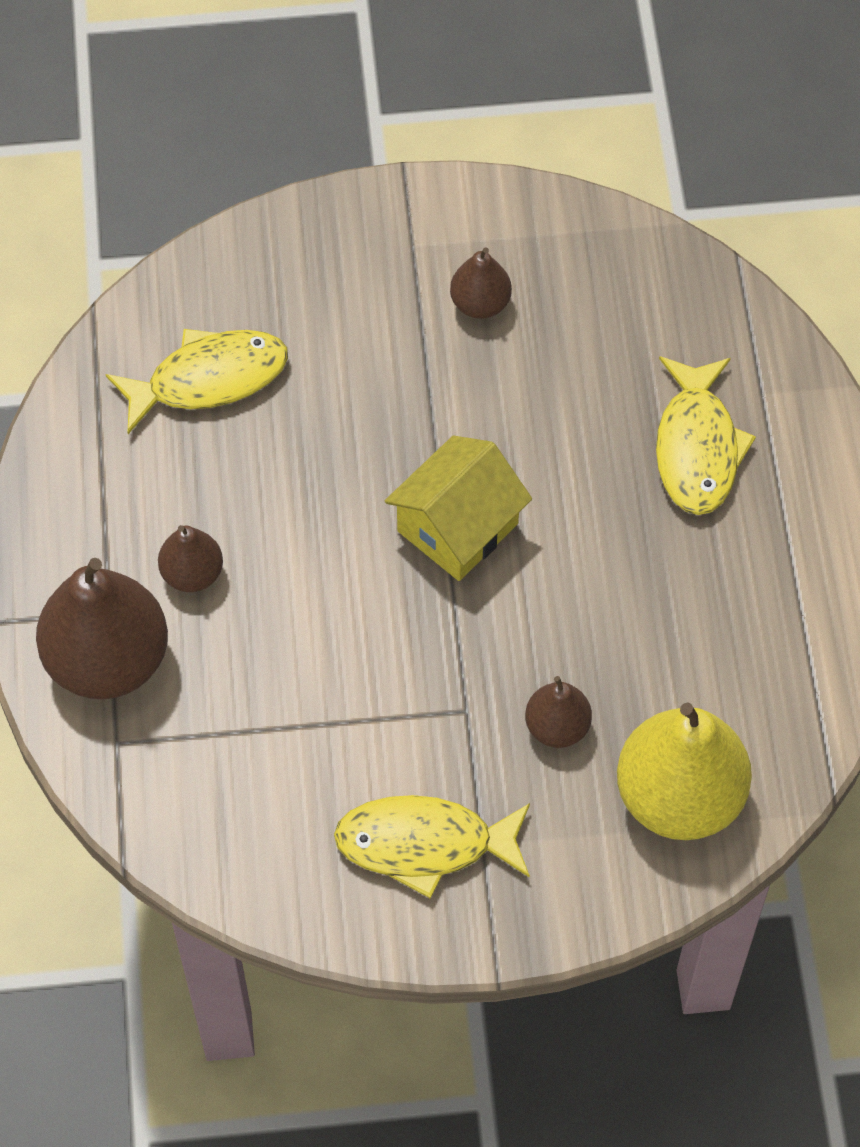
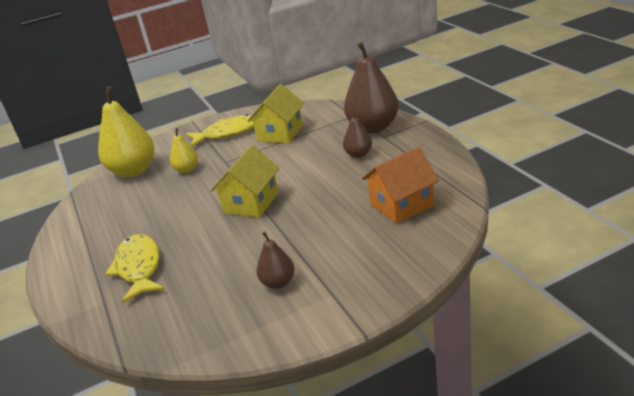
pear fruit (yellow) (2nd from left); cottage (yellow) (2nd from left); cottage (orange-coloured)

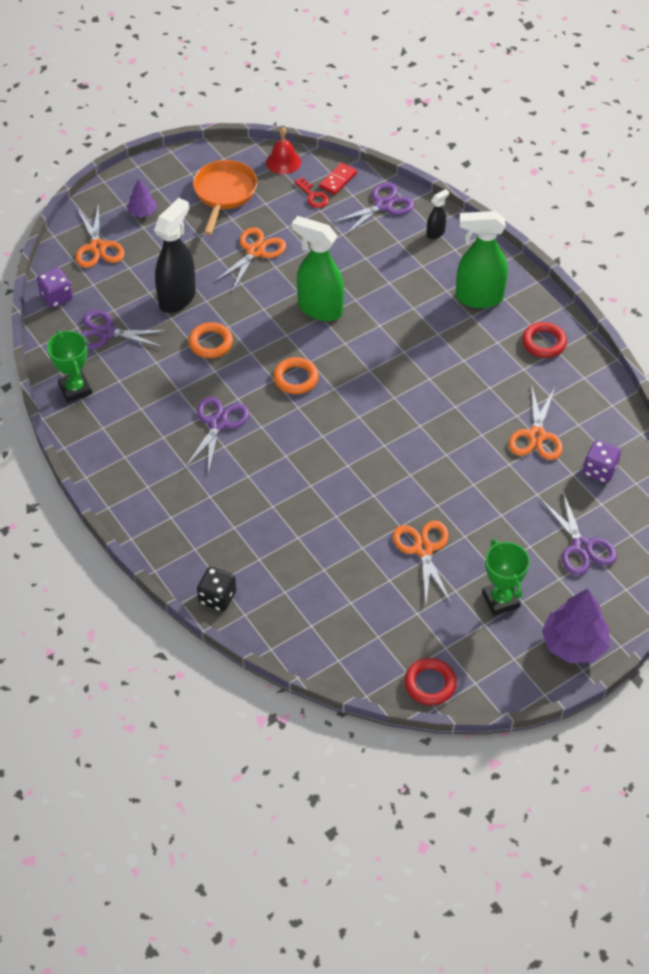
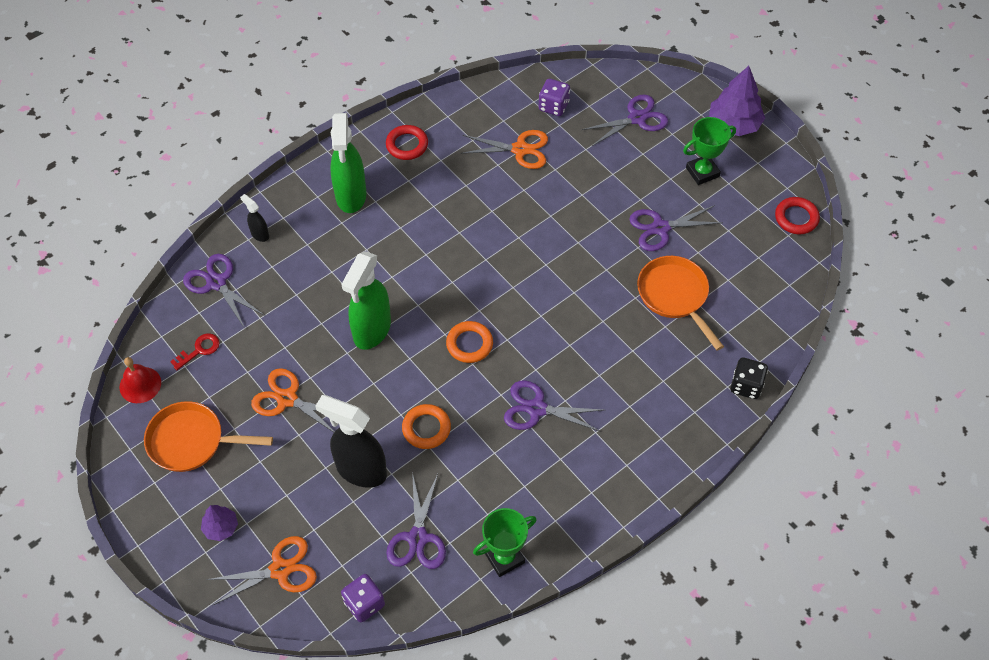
shears (royal purple) (5th from left); pan (orange-coloured) (2nd from left); domino piece (red)

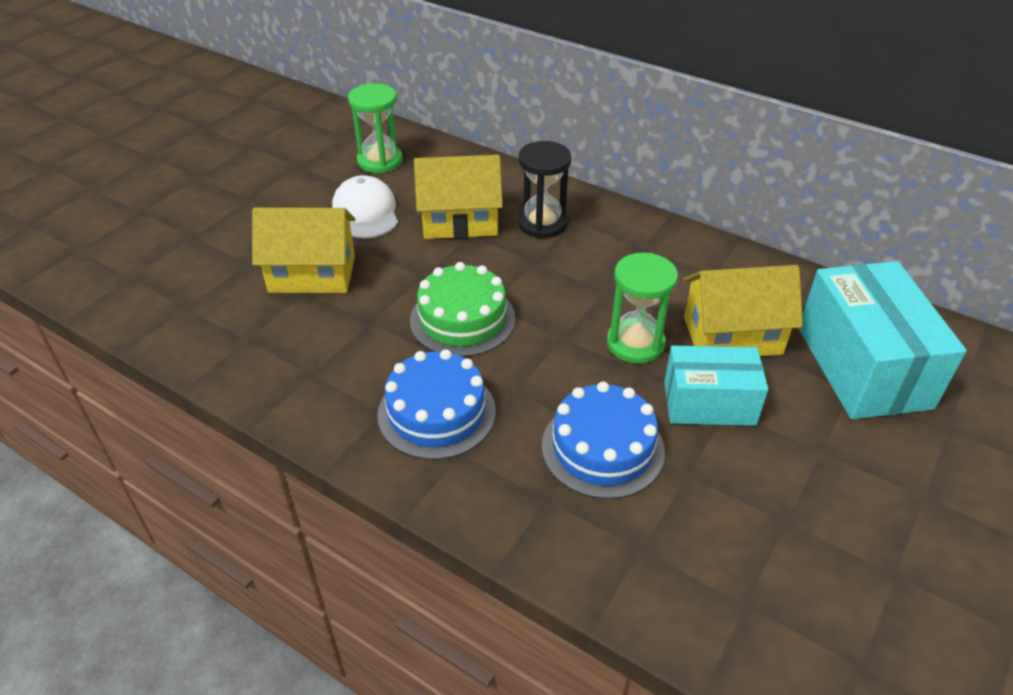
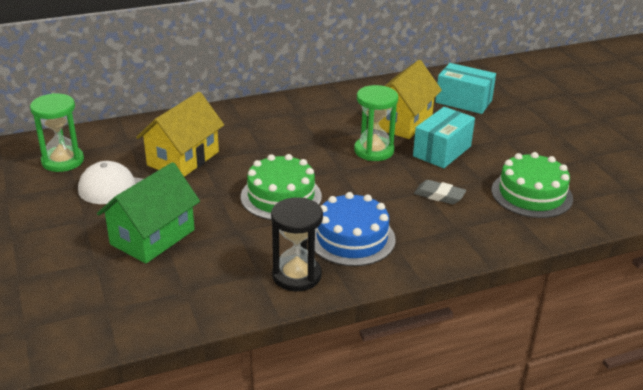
cottage (emerald); sandglass (jet-black); gum eraser (grey); box (turquoise) (2nd from left); layer cake (emerald) (2nd from left)

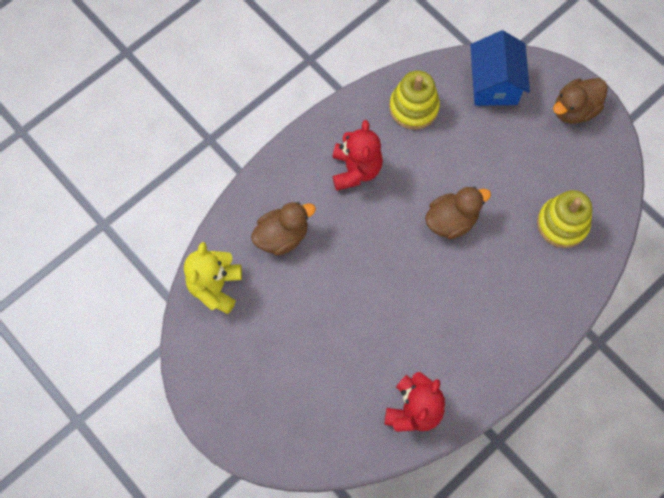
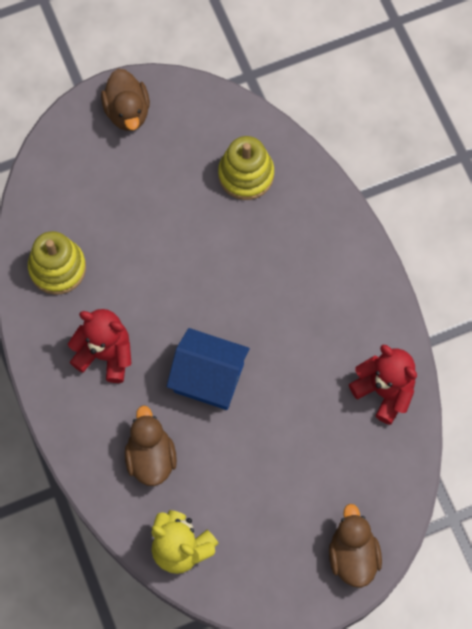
cottage (blue); toy duck (dark brown) (3rd from left)

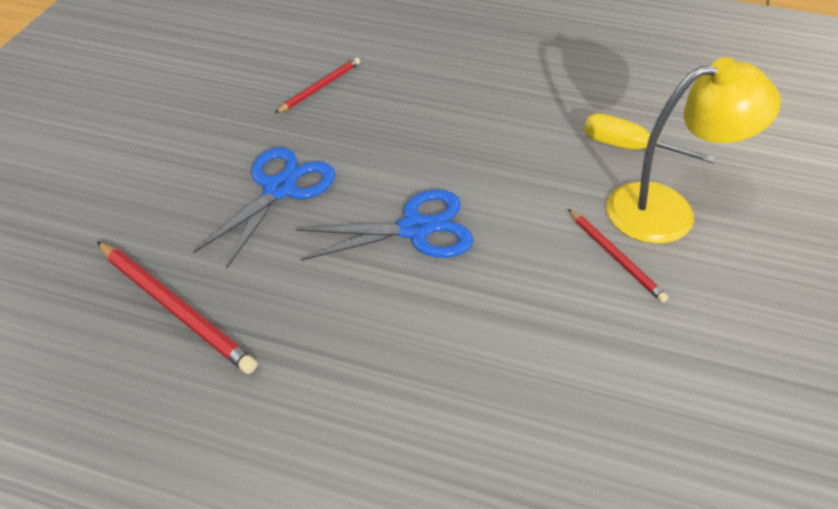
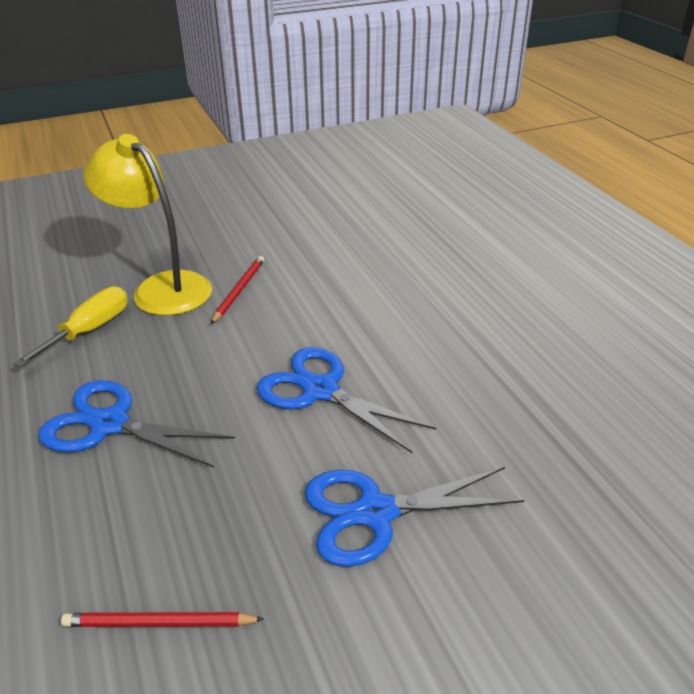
hand screwdriver (yellow); shears (blue) (1st from left); lead pencil (red) (1st from left in the first image)

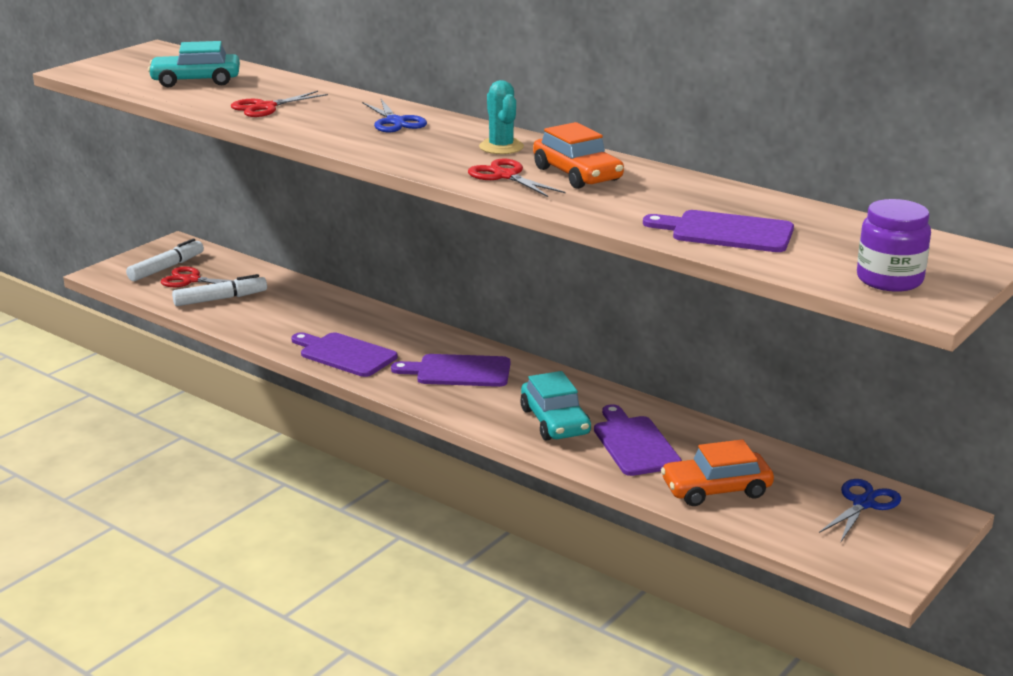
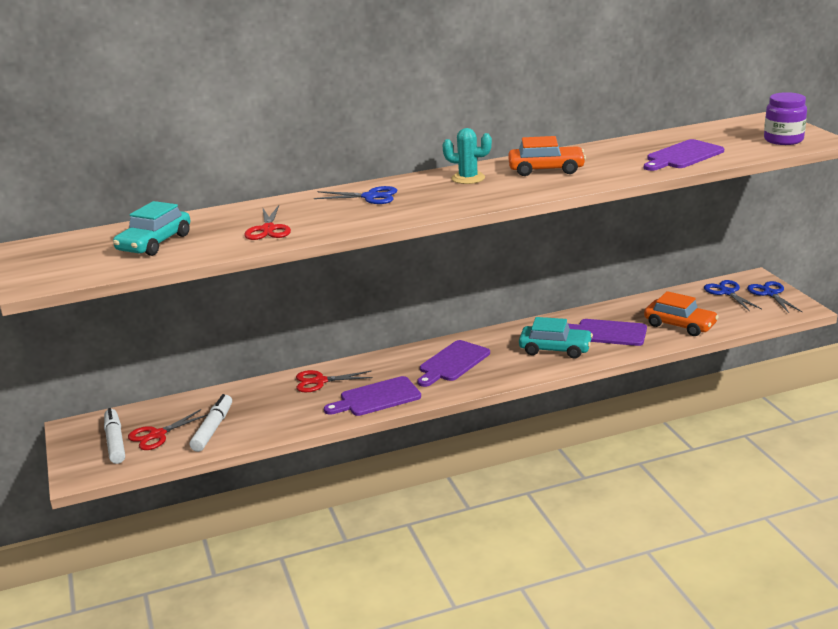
shears (red) (3rd from left); toy car (orange-coloured) (2nd from left); shears (blue) (3rd from left)

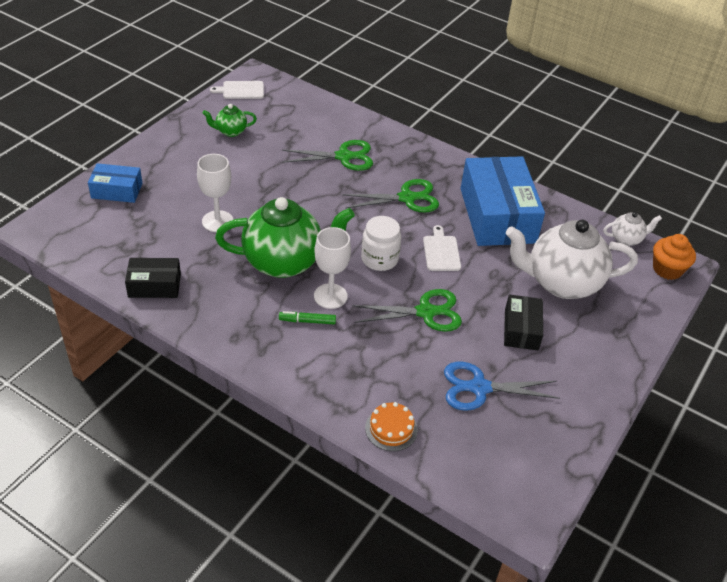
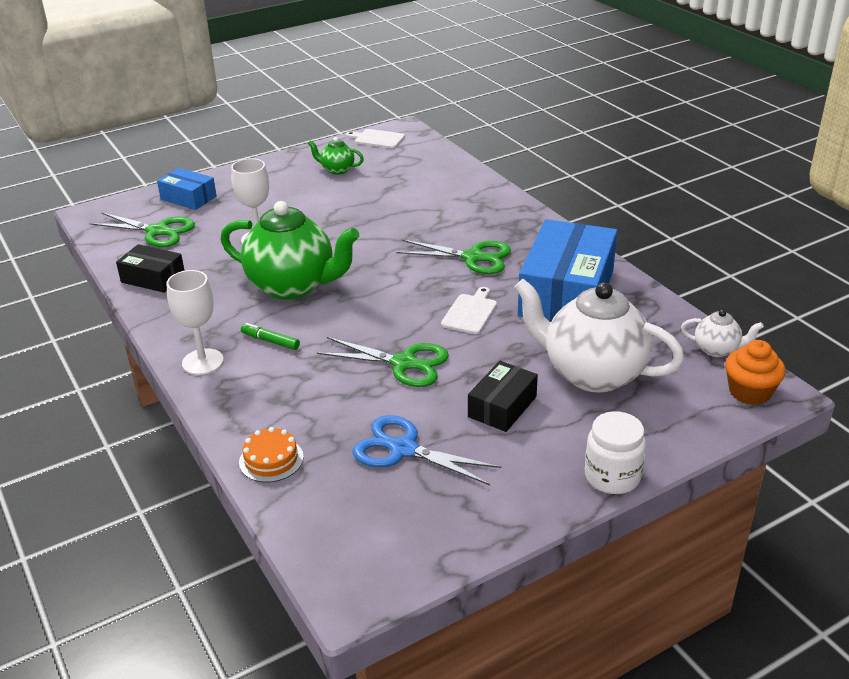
shears (emerald) (1st from left); chalice (white) (1st from left); jar (white)

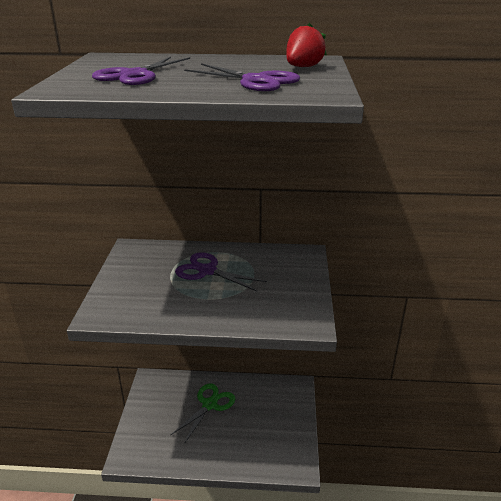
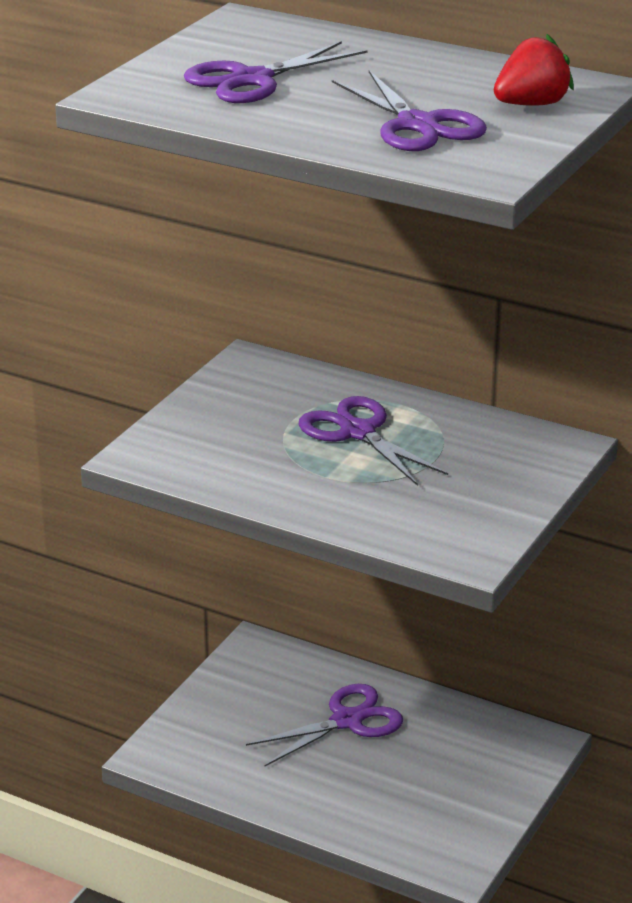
shears (royal purple) (2nd from left)

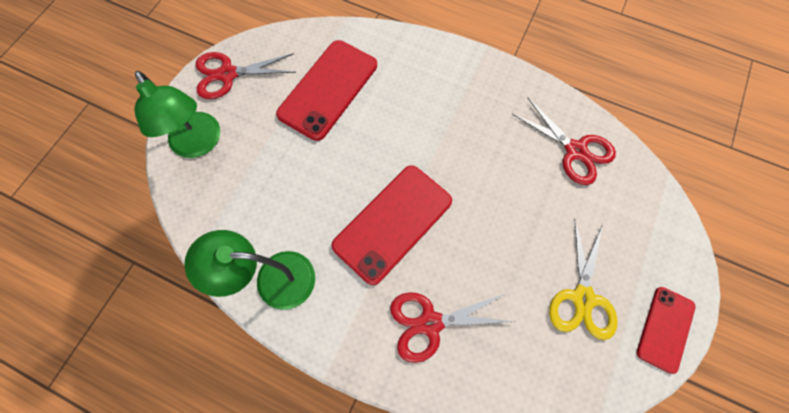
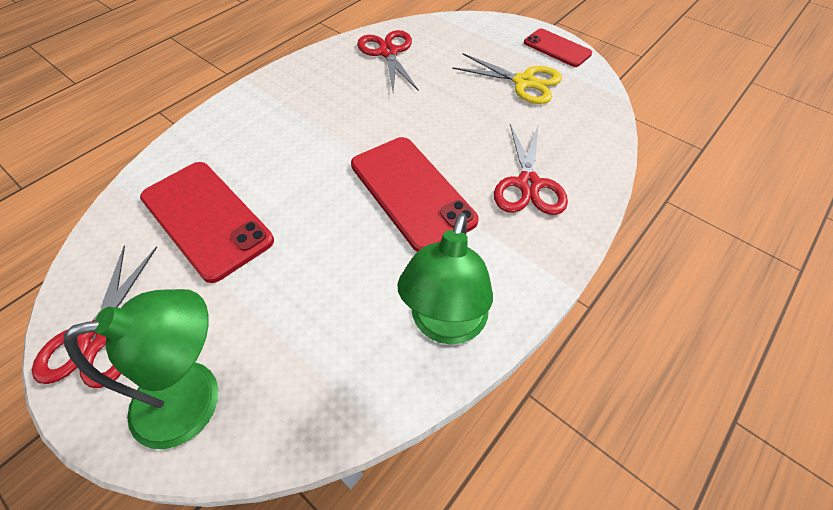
shears (red) (2nd from left)

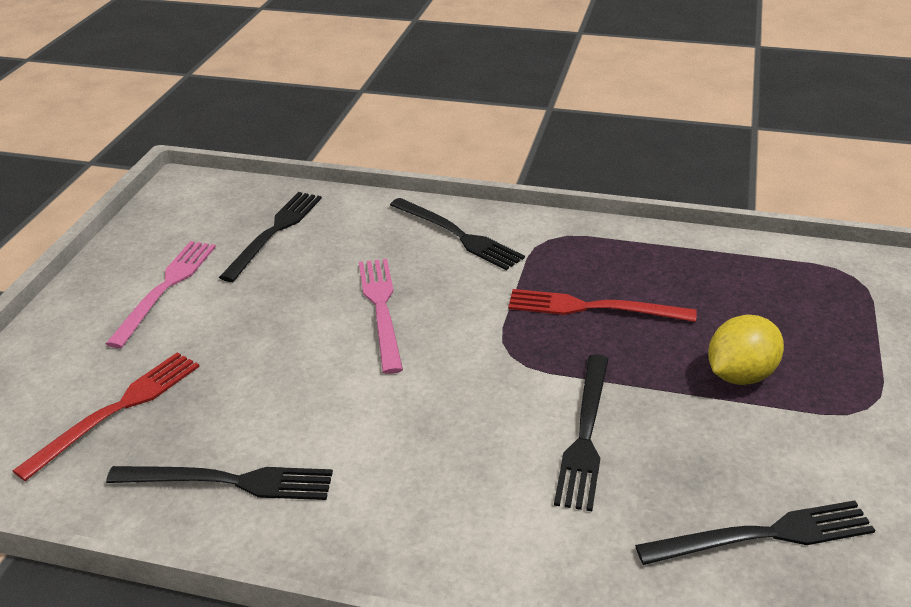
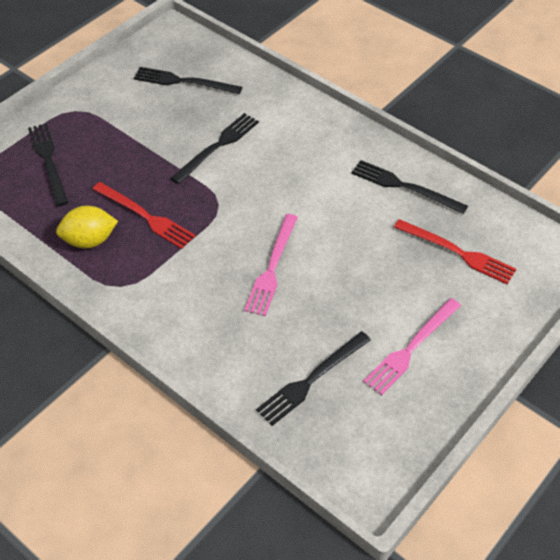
table fork (jet-black) (1st from left); lemon (yellow); table fork (red) (2nd from left)

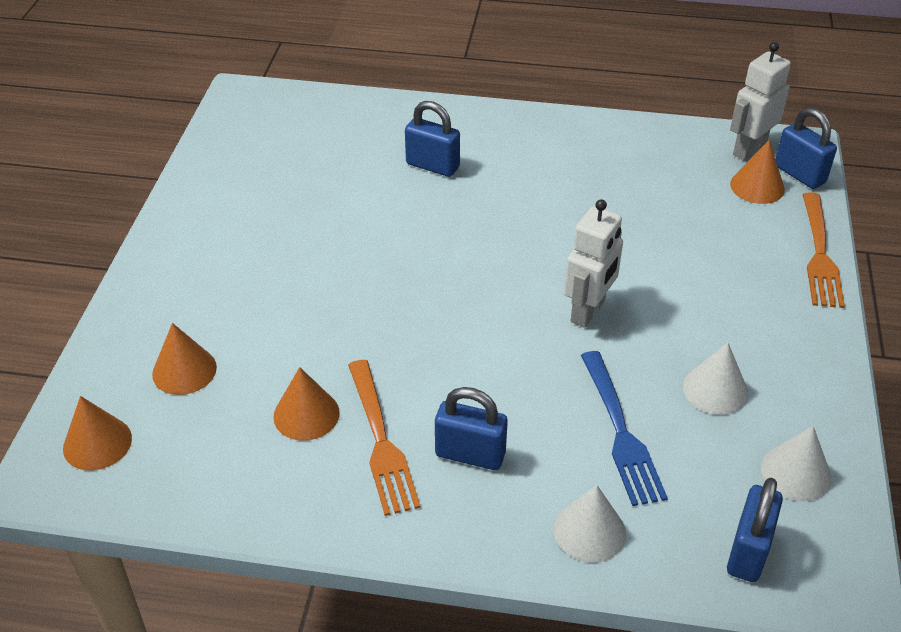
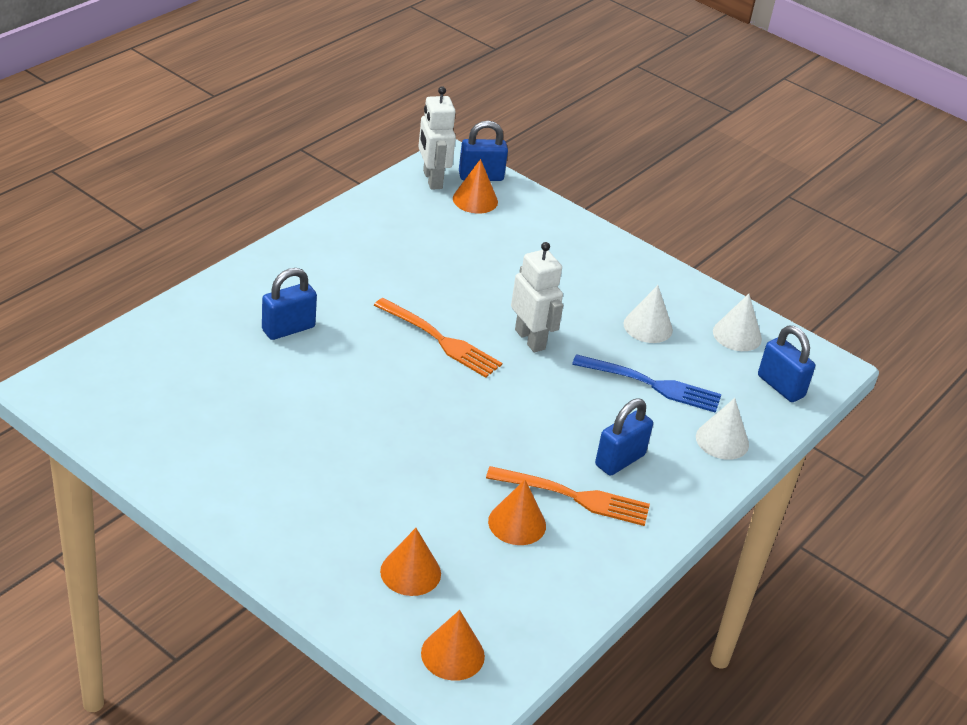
table fork (orange-coloured) (1st from left)

